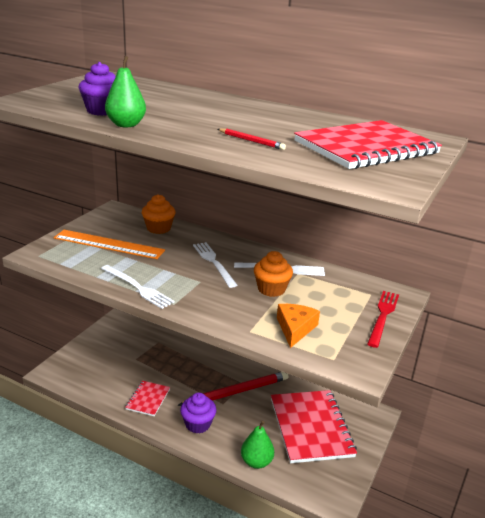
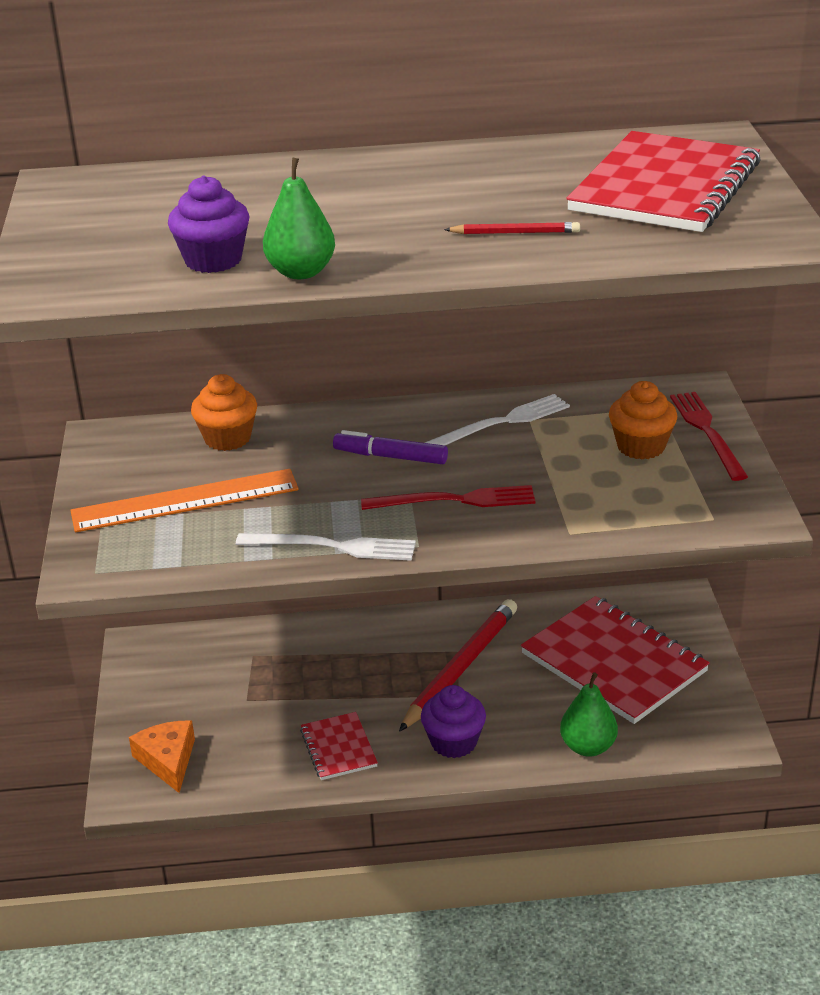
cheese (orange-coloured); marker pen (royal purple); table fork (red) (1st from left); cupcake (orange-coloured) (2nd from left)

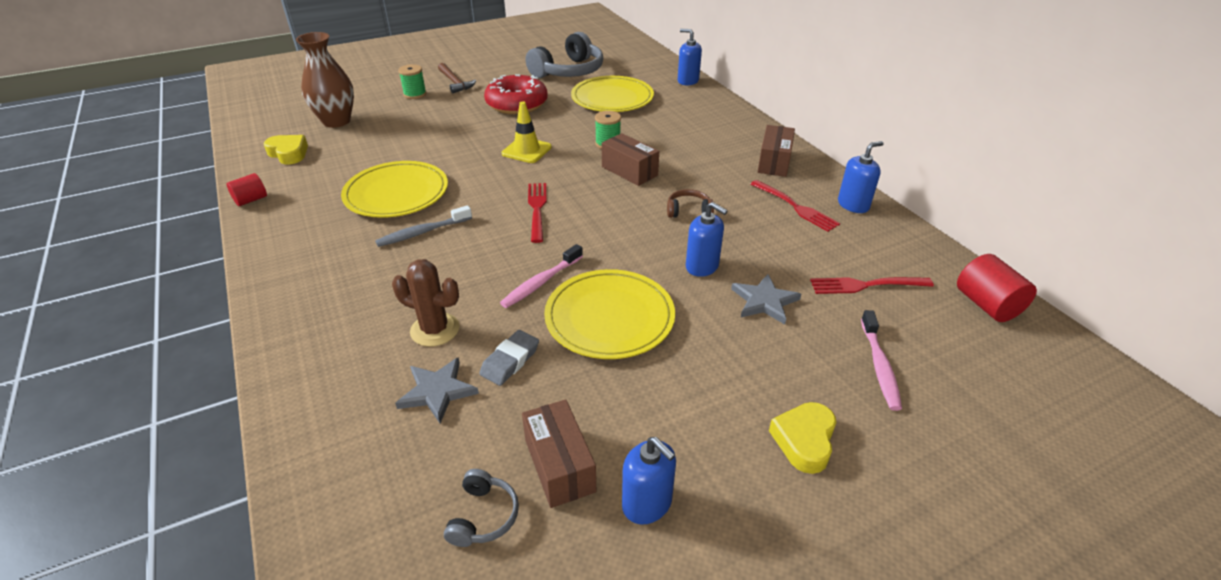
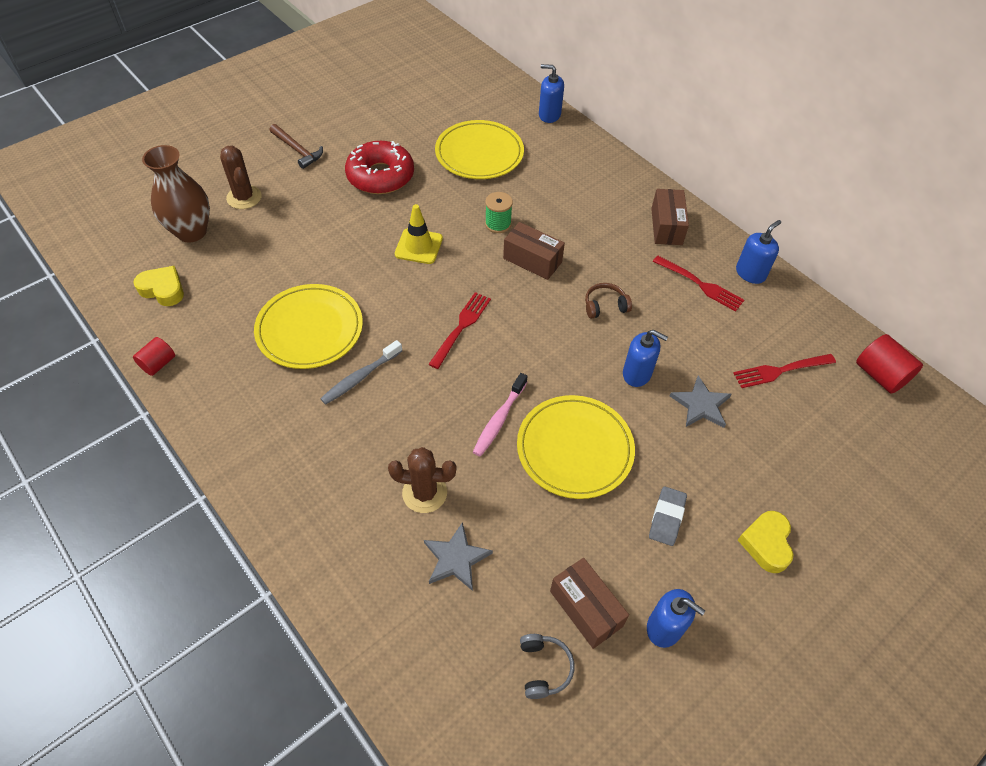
cactus (dark brown) (1st from left); table fork (red) (1st from left); gum eraser (grey); reel of thread (emerald) (1st from left in the first image); headset (grey) (2nd from left in the first image); tooth brush (rose-pink) (2nd from left in the first image)

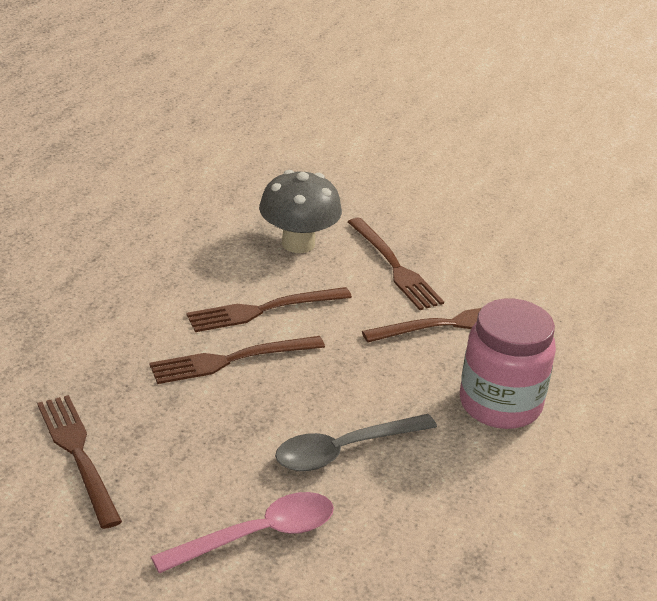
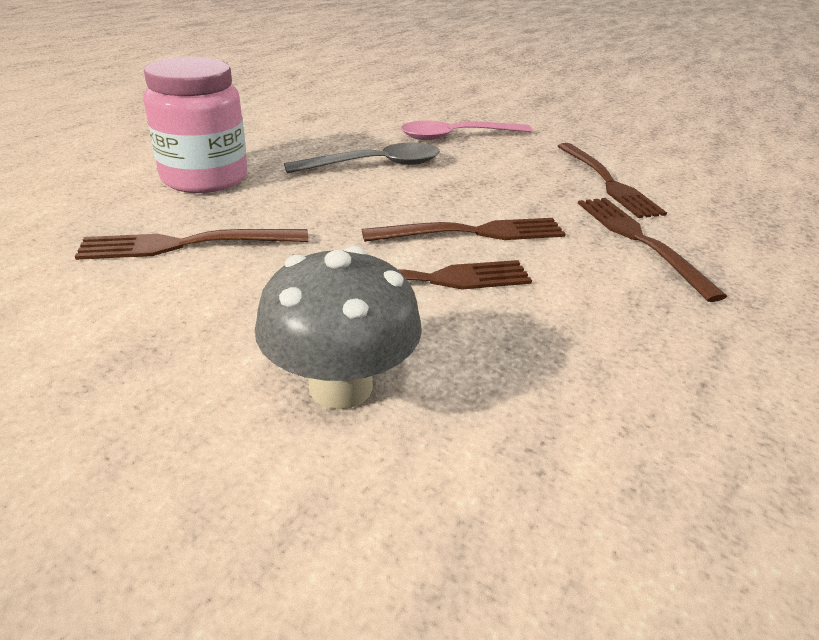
table fork (dark brown) (5th from left)

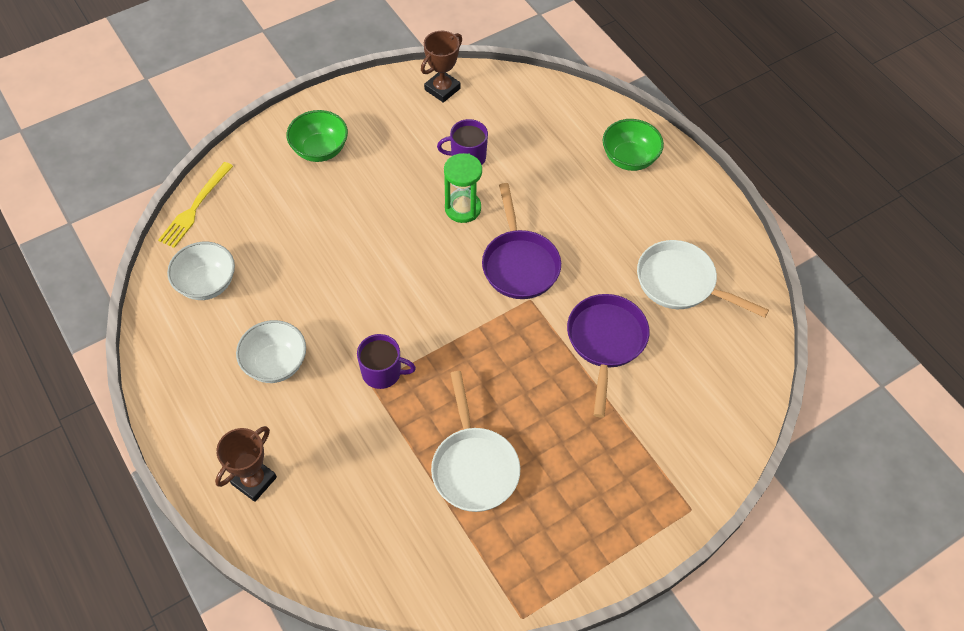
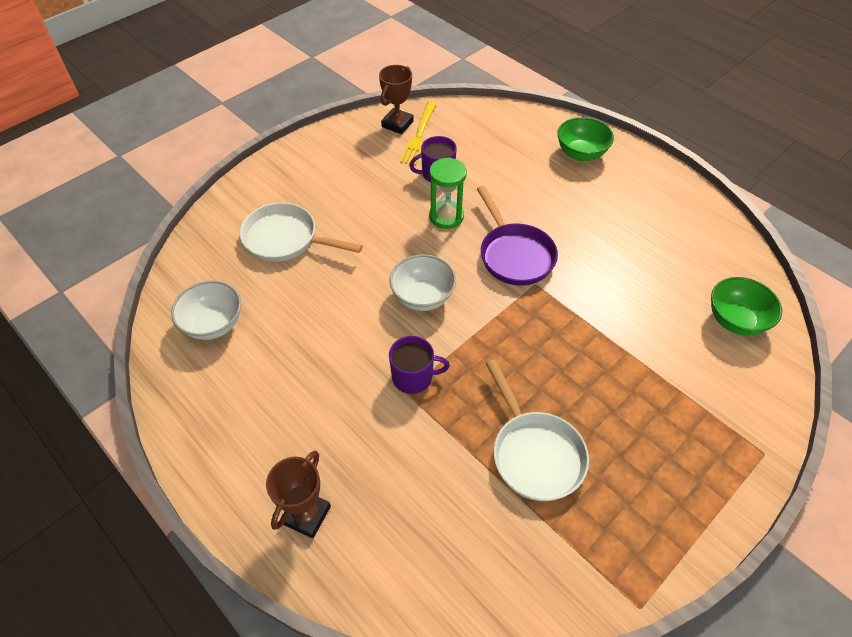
pan (white) (1st from left); deep dish (white) (2nd from left); table fork (yellow); deep dish (emerald) (2nd from left); pan (royal purple) (2nd from left in the first image)

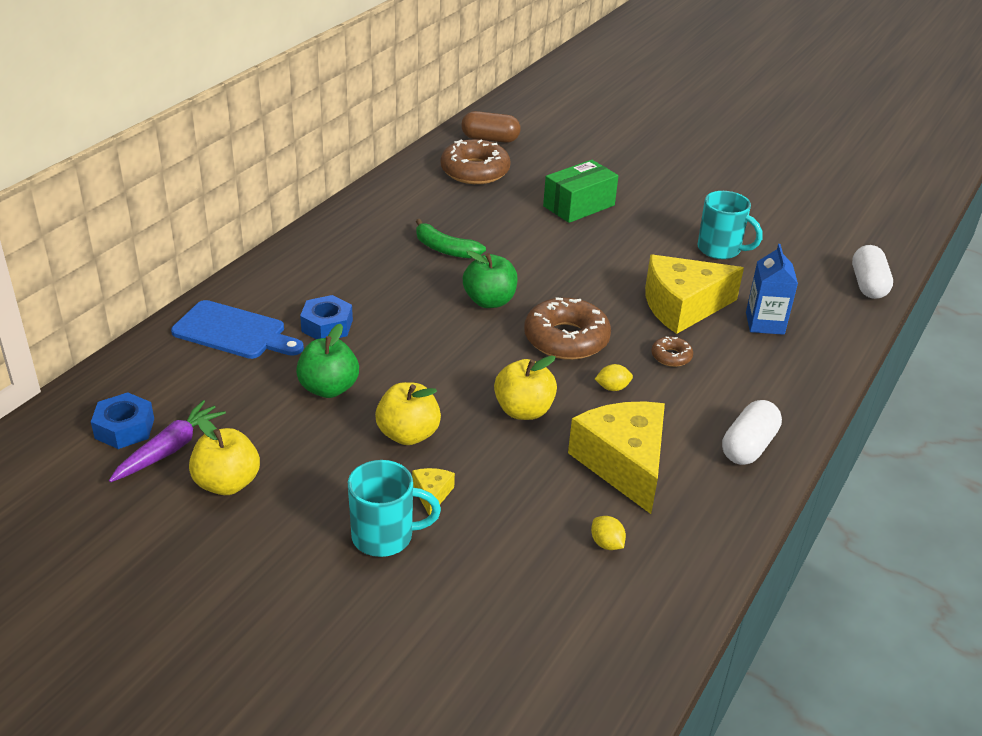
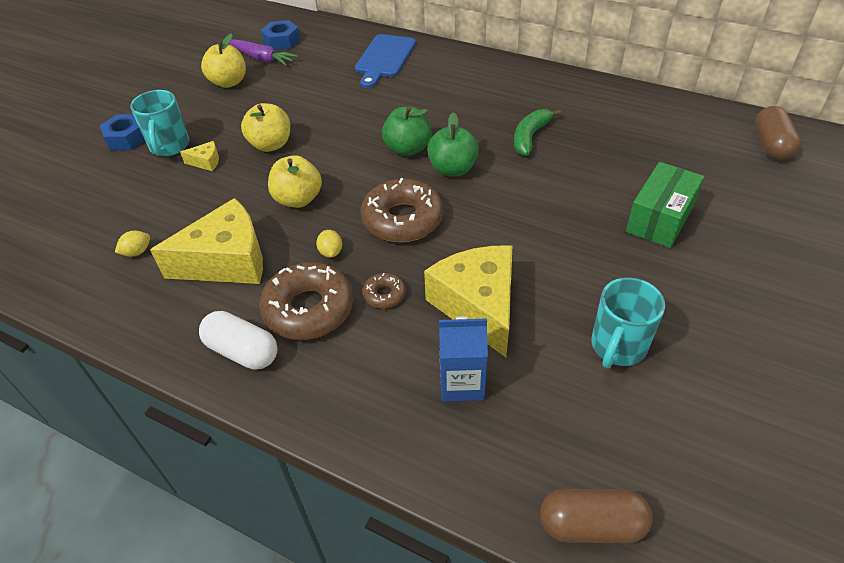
nut (blue) (1st from left); doughnut (dark brown) (1st from left); toy apple (emerald) (1st from left); pill (dark brown) (1st from left); box (emerald)

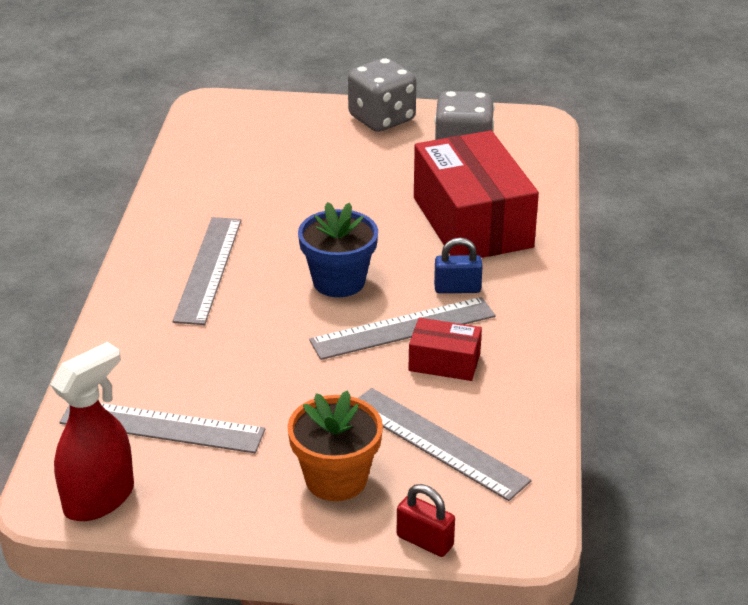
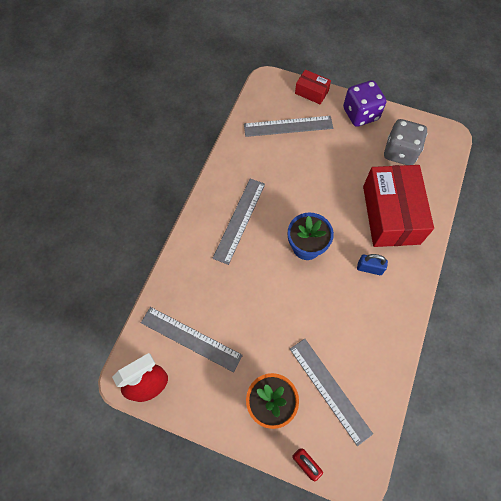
straightedge (grey) (3rd from left); box (red) (1st from left); game die (royal purple)

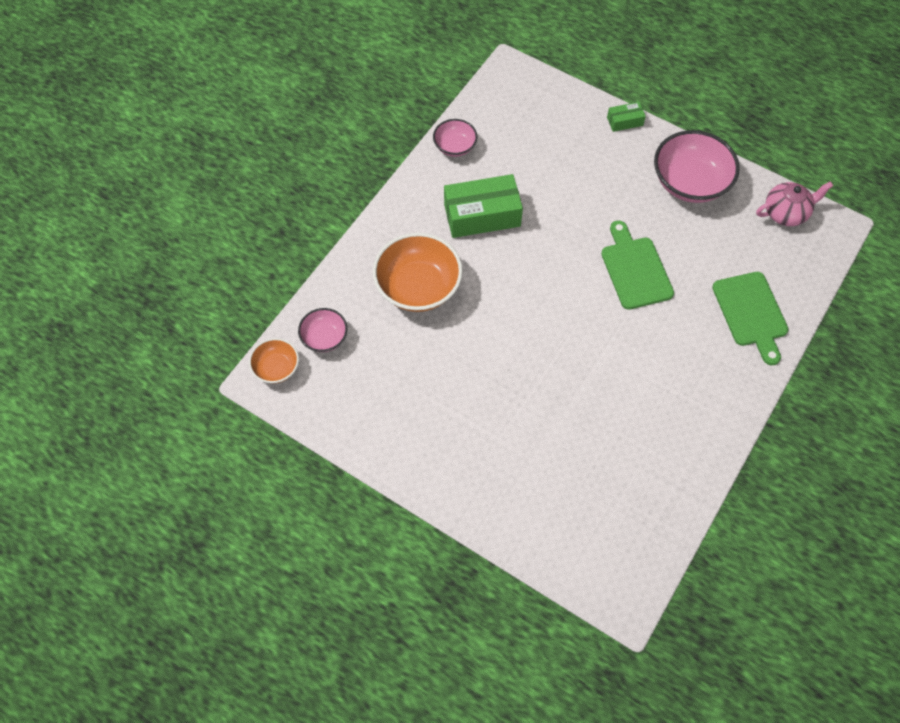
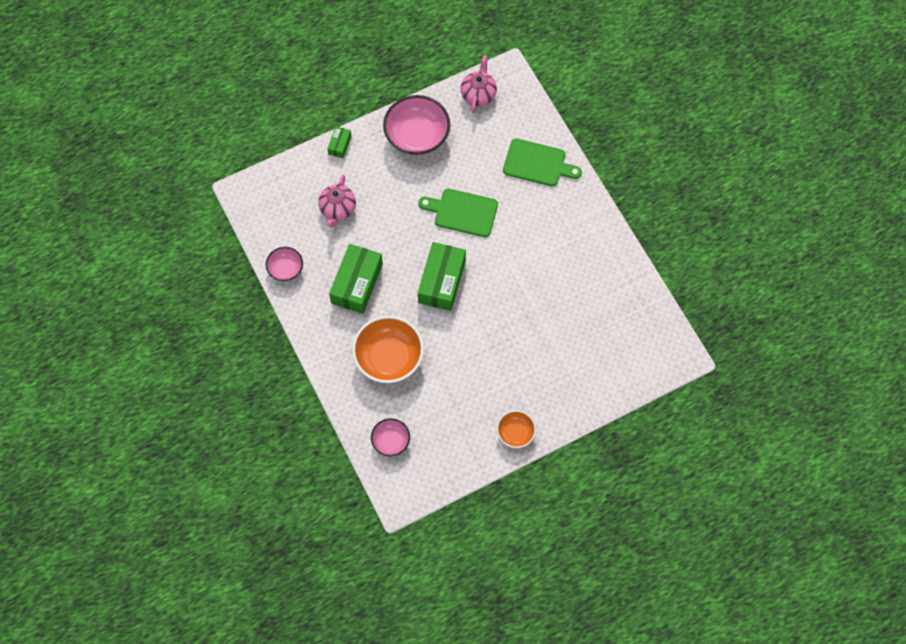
teapot (rose-pink) (1st from left); box (emerald) (3rd from left); deep dish (orange-coloured) (2nd from left)

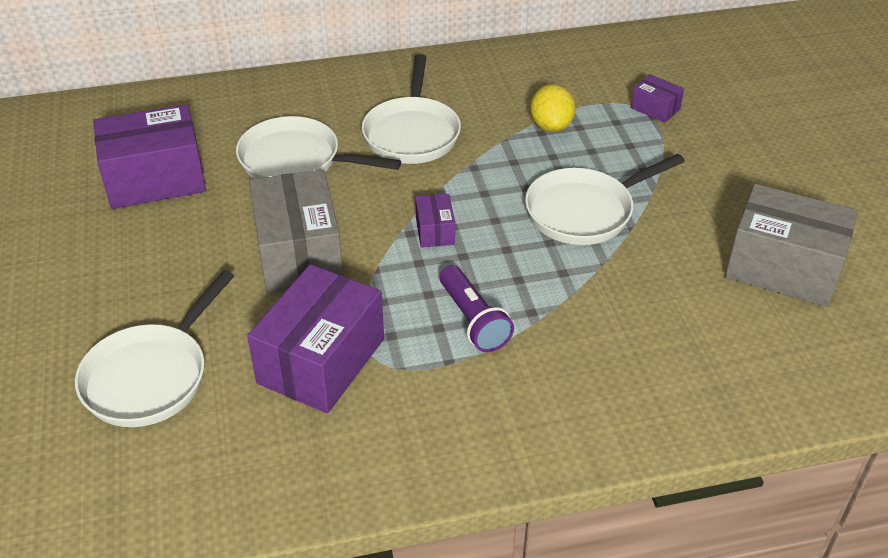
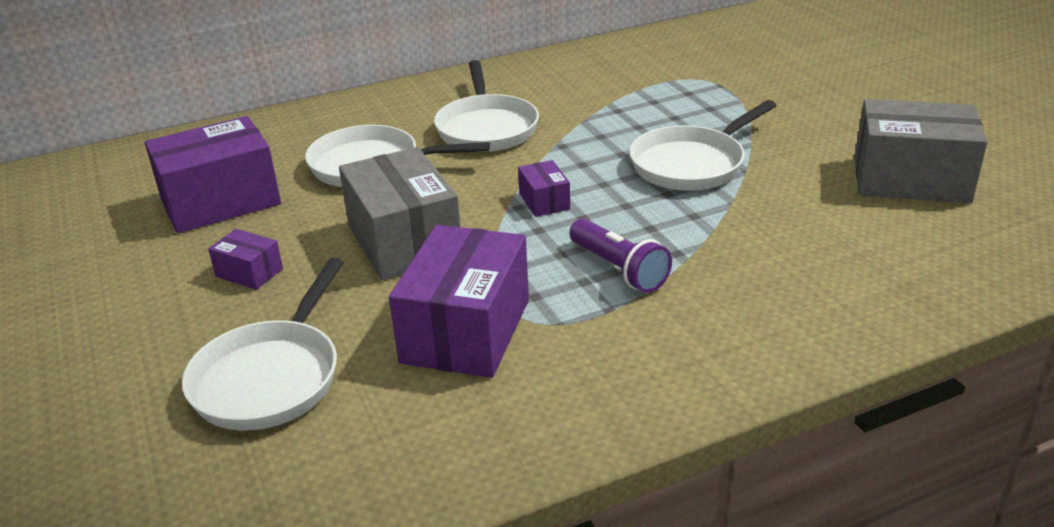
box (royal purple) (2nd from left); lemon (yellow)

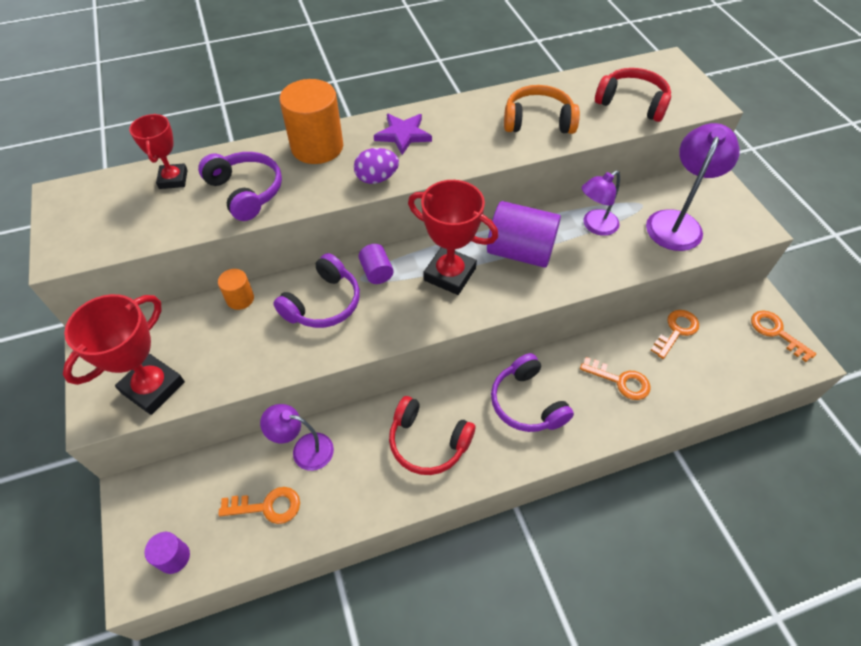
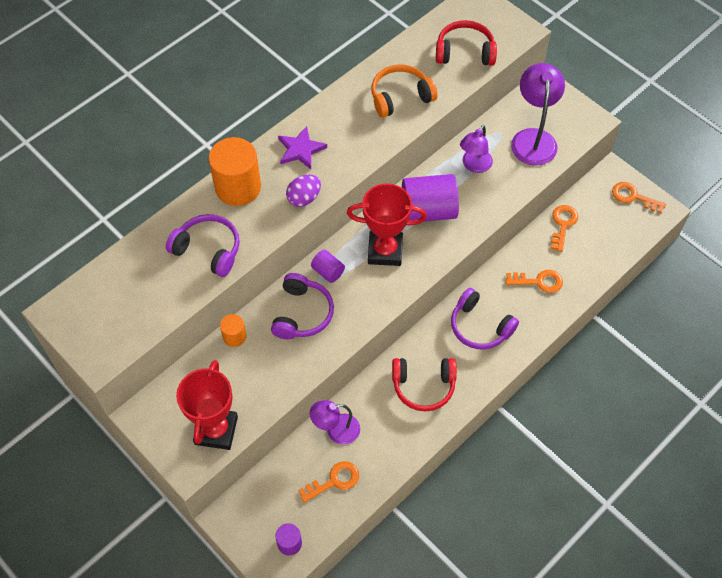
prize cup (red) (2nd from left in the first image)

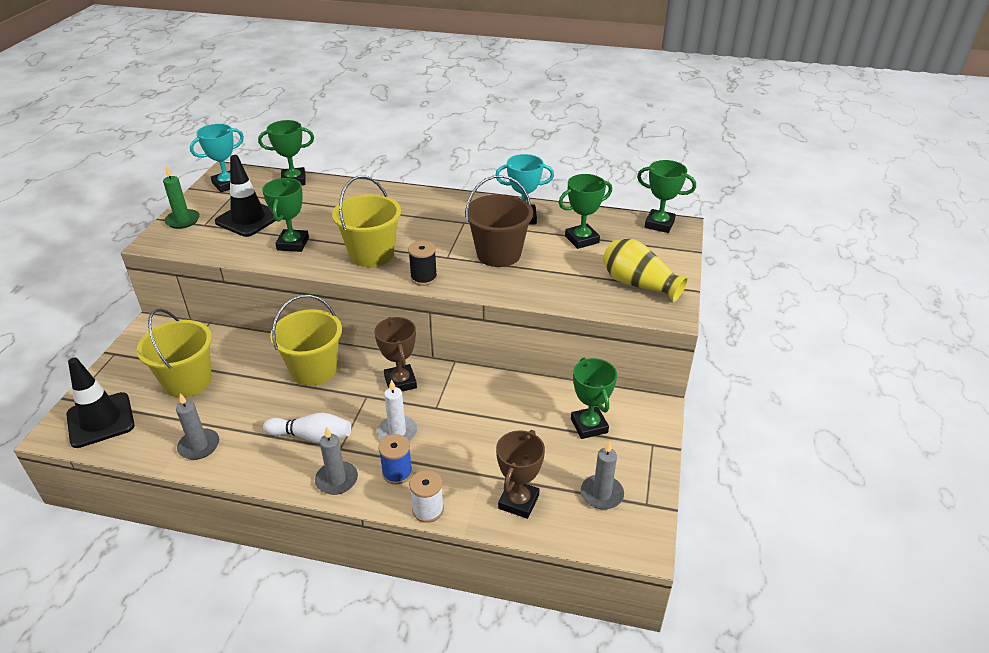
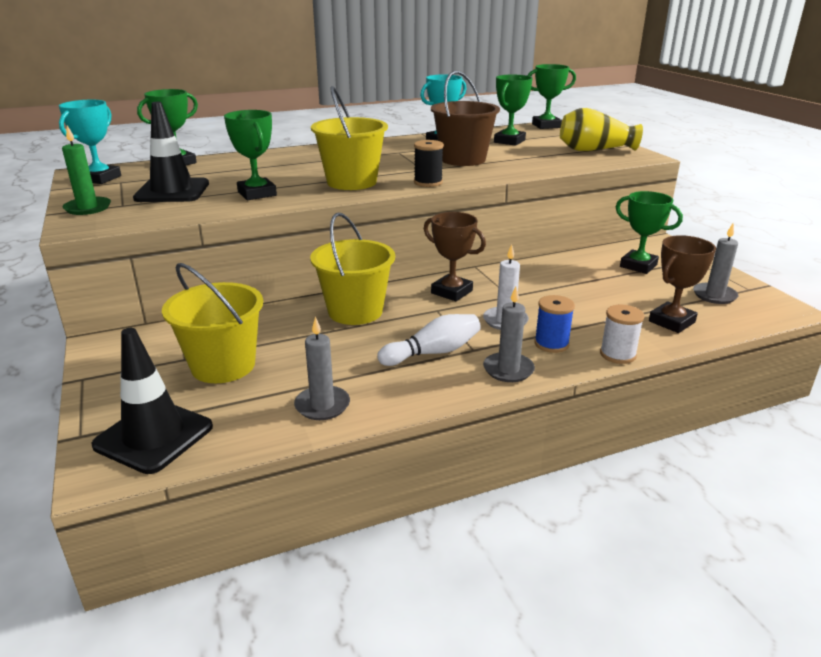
prize cup (dark brown) (2nd from left)

